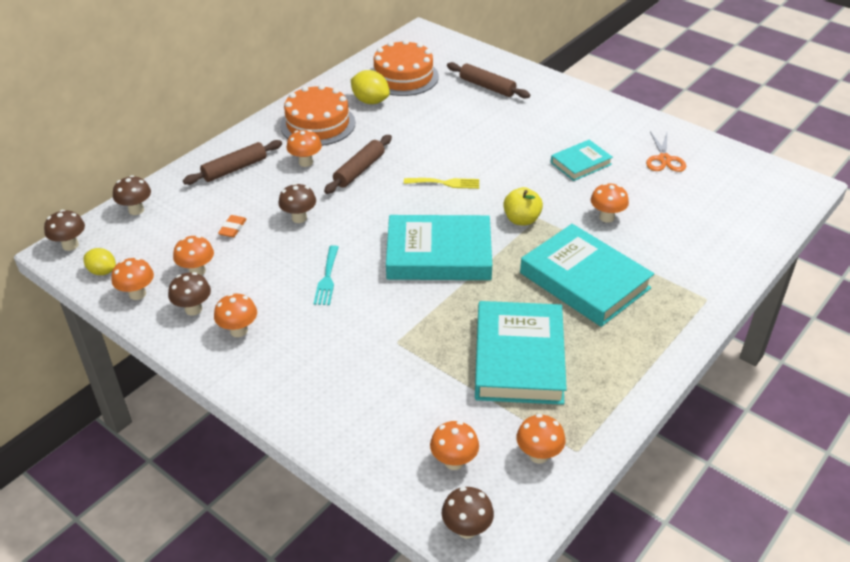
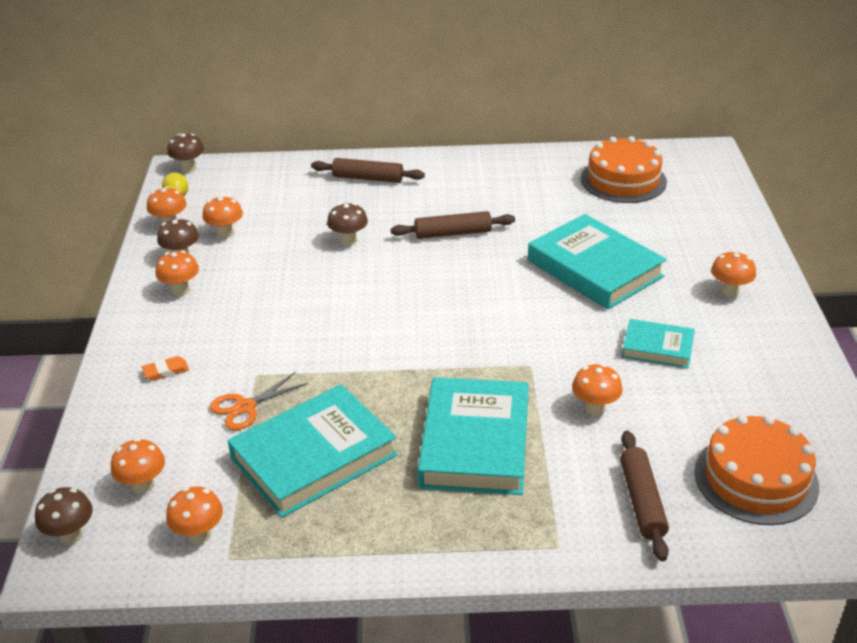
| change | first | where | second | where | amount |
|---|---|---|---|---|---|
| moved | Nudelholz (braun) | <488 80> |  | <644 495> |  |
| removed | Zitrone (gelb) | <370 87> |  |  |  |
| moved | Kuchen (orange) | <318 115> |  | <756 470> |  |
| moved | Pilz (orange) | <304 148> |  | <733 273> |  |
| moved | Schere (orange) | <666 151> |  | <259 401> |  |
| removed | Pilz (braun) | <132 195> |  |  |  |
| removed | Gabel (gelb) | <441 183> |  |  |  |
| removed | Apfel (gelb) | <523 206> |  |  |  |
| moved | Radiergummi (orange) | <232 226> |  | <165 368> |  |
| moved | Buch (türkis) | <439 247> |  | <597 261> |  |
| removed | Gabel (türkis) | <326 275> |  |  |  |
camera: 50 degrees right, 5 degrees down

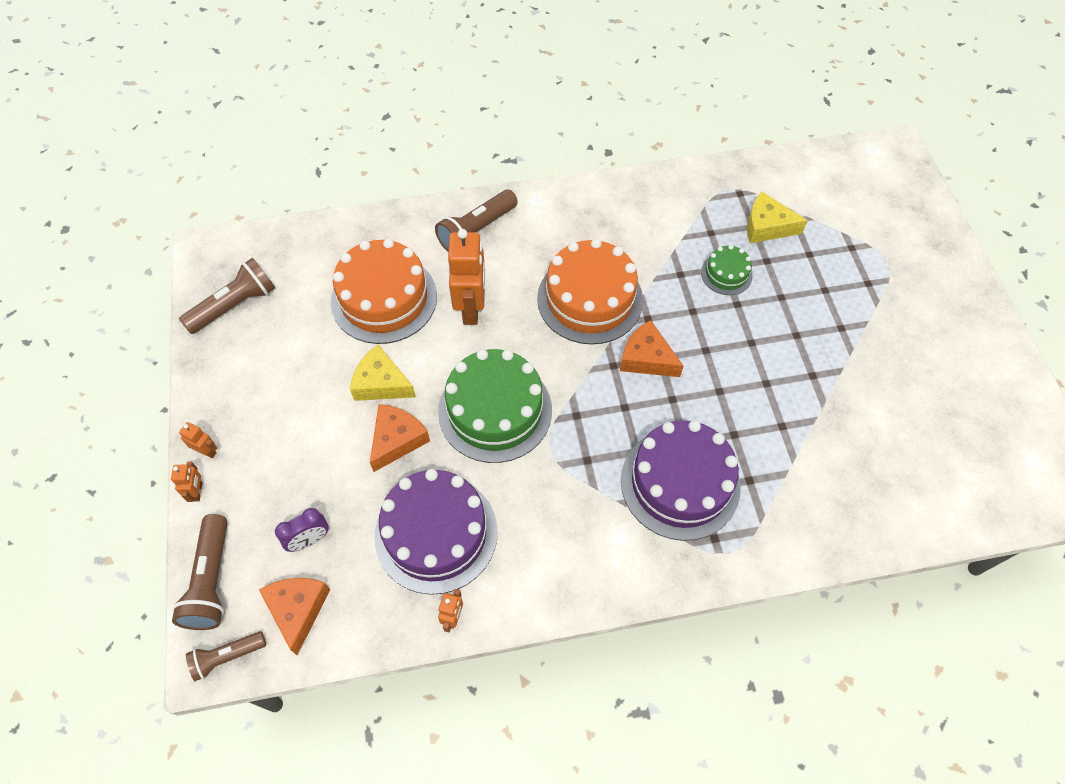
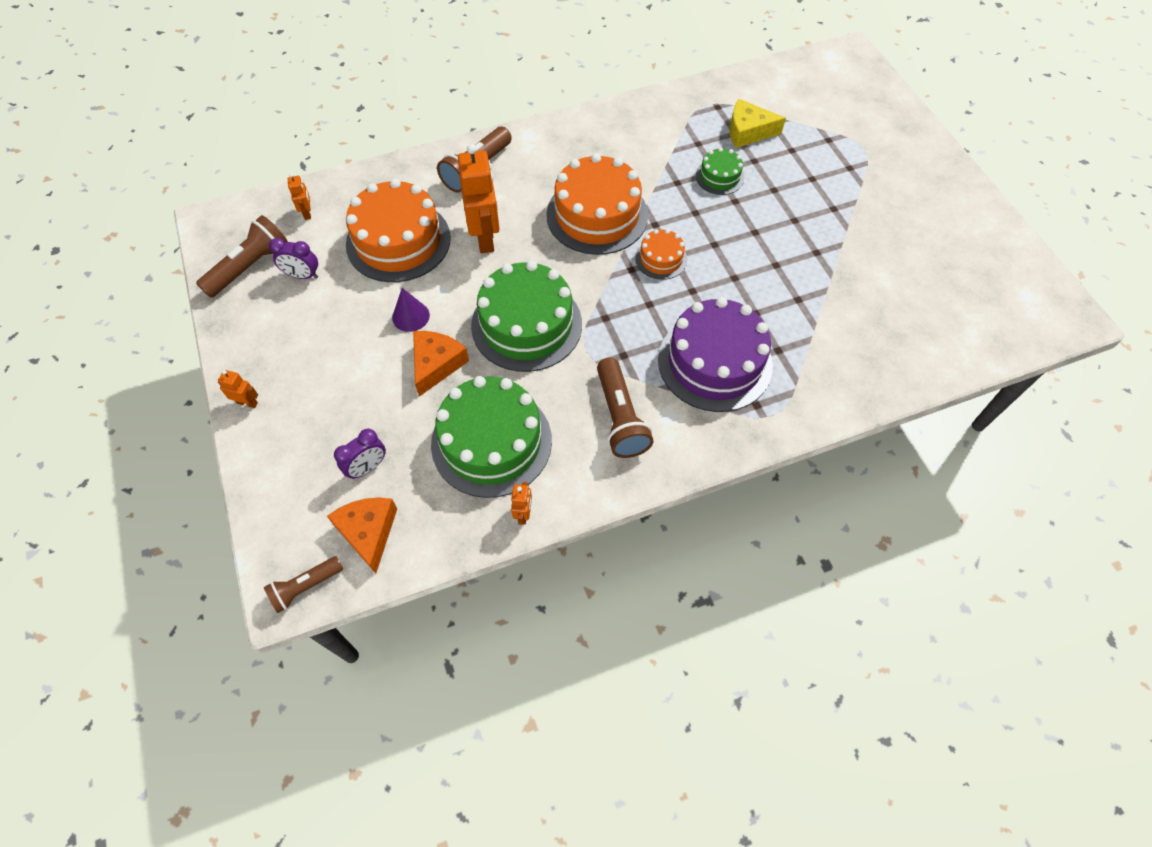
| change | first | where | second | where | amount |
|---|---|---|---|---|---|
| replaced | Käse (orange) | <651 348> | Kuchen (orange) | <661 254> |  |
| replaced | Käse (gelb) | <383 373> | Kegel (lila) | <411 310> |  |
| moved | Roboter (orange) | <186 482> |  | <299 196> |  |
| recoloured | Kuchen (lila) | <436 532> | Kuchen (grün) | <491 437> |  |
| moved | Taschenlampe (braun) | <200 572> |  | <625 408> |  |
| added |  |  | Wecker (lila) | <293 258> |  |
camera: 10 degrees left, 0 degrees up

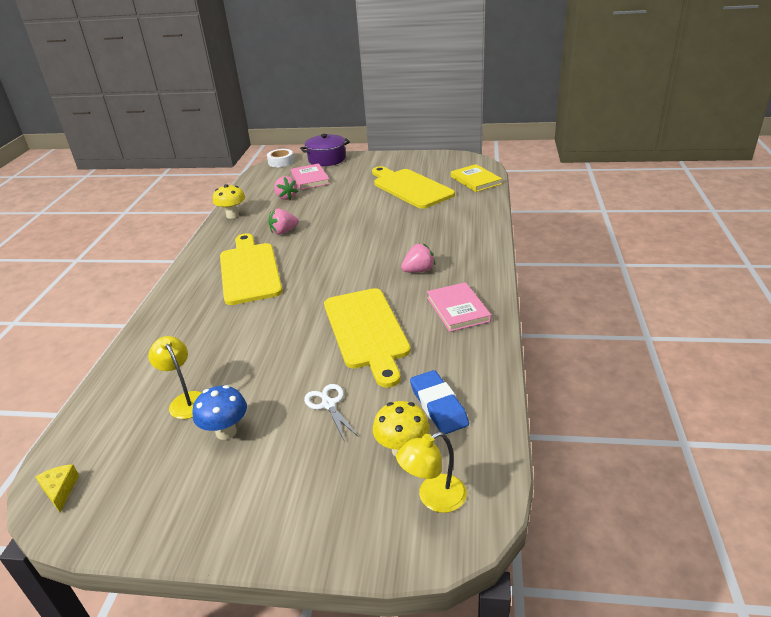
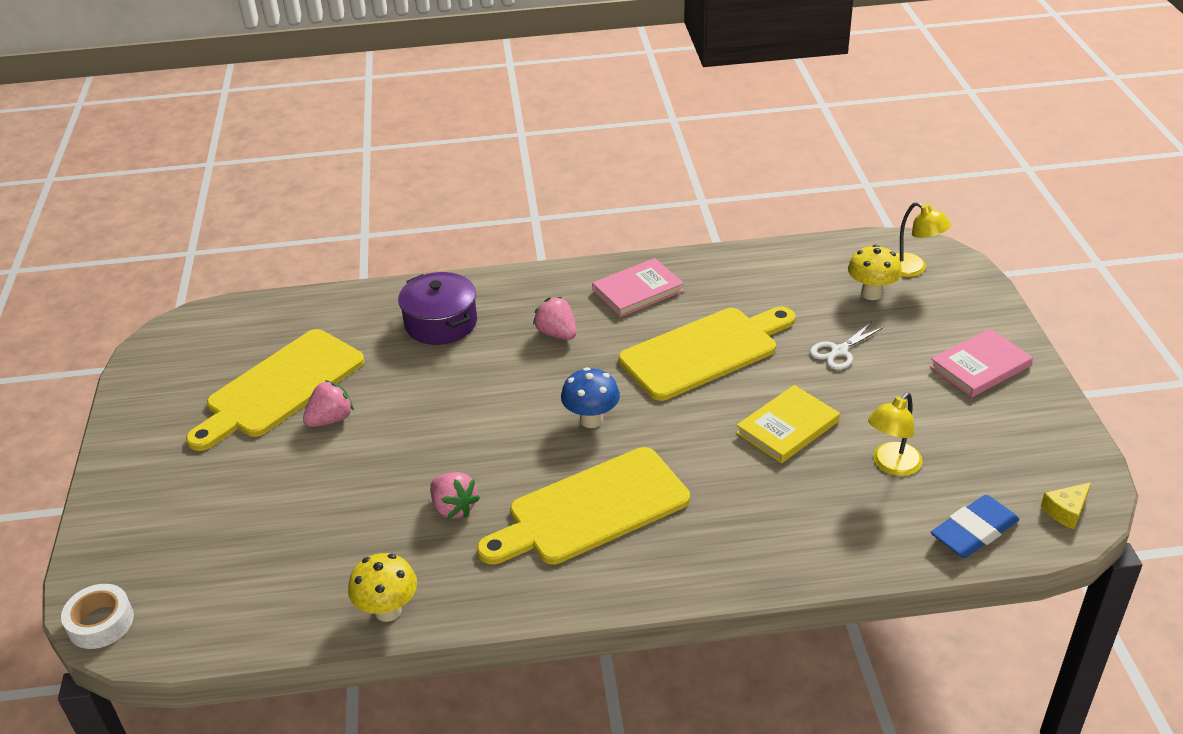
| change | first | where | second | where | amount |
|---|---|---|---|---|---|
| moved | Kochtopf (lila) | <325 150> |  | <437 308> |  |
| moved | Buch (rosa) | <310 177> |  | <981 362> |  |
| moved | Buch (gelb) | <476 178> |  | <788 424> |  |
| moved | Erdbeere (rosa) | <286 188> |  | <328 403> |  |
| moved | Radiergummi (blau) | <439 402> |  | <975 526> |  |
| moved | Pilz (blau) | <220 412> |  | <590 397> |  |
camera: 105 degrees left, 5 degrees up

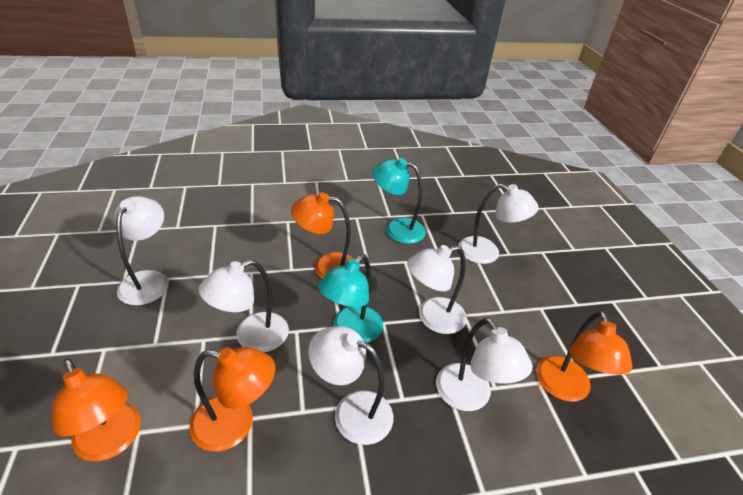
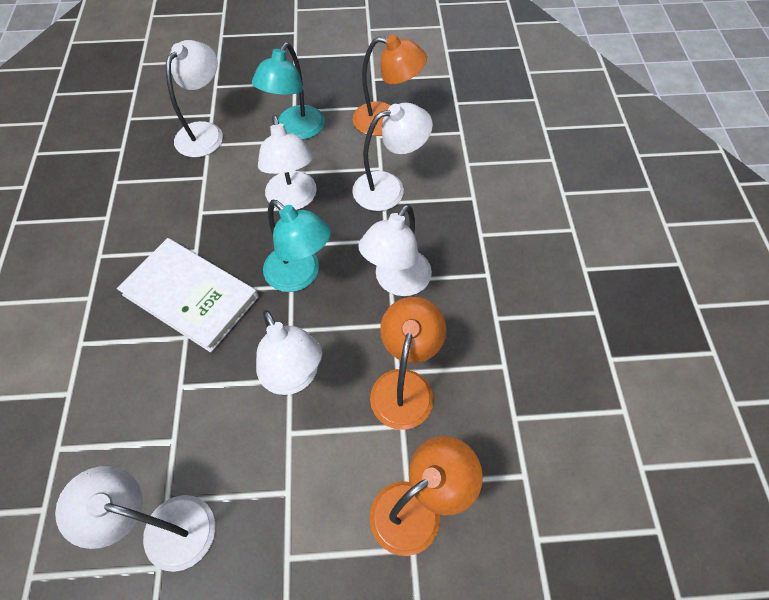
| change | first | where | second | where | amount |
|---|---|---|---|---|---|
| moved | Lampe (türkis) | <399 201> |  | <288 91> |  |
| replaced | Lampe (orange) | <323 235> | Buch (weiß) | <188 295> |  |
camera: 80 degrees left, 20 degrees up

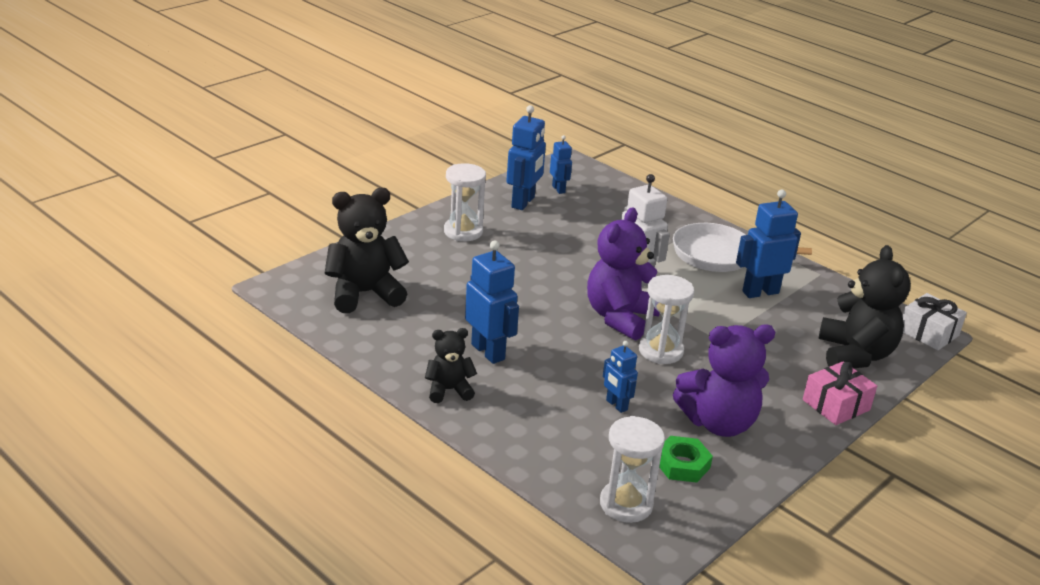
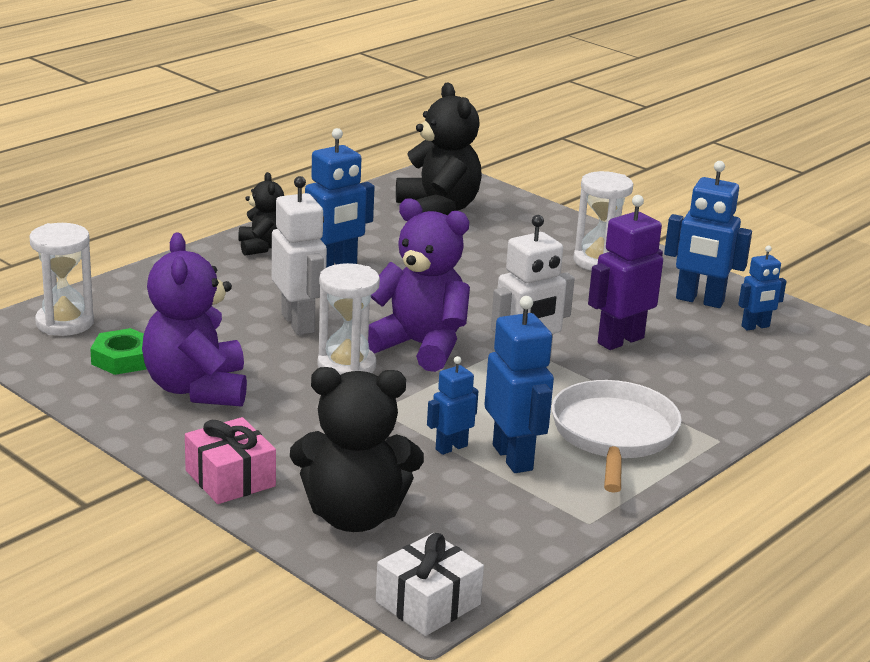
| change | first | where | second | where | amount |
|---|---|---|---|---|---|
| moved | Roboter (blau) | <620 377> |  | <452 405> |  |
| added |  |  | Roboter (weiß) | <299 255> |  |
| added |  |  | Roboter (lila) | <625 272> |  |
camera: 90 degrees right, 5 degrees down

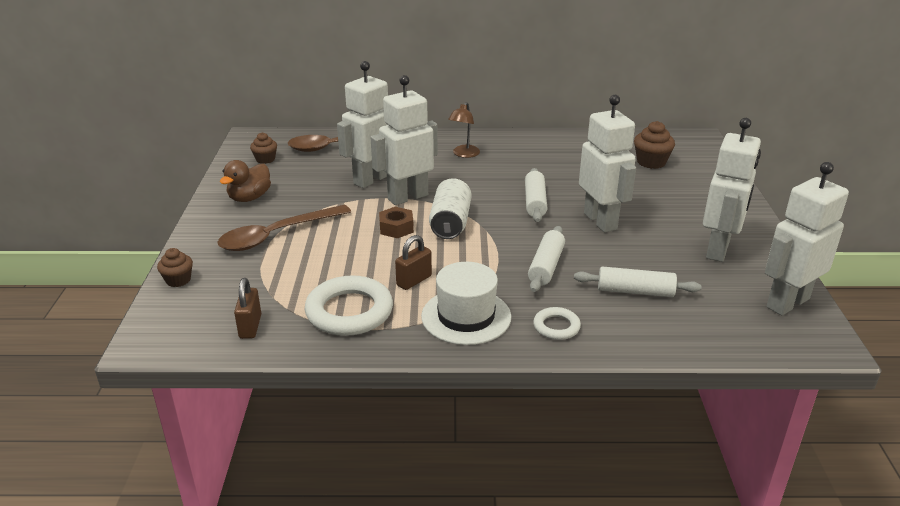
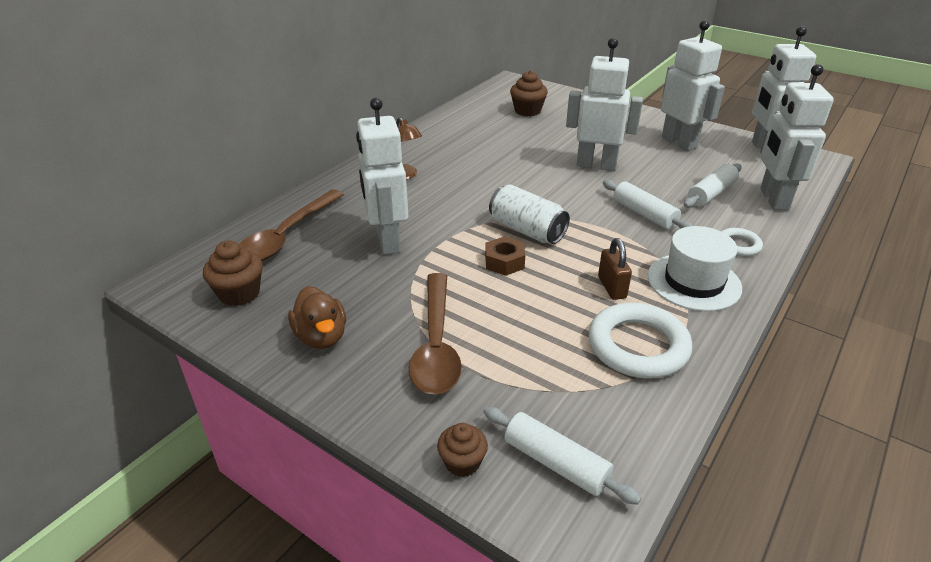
| change | first | where | second | where | amount |
|---|---|---|---|---|---|
| moved | Roboter (weiß) | <404 140> |  | <797 137> |  |
| resized | Muffin (braun) | <263 148> |  | <233 273> | x1.50 |
| moved | Nudelholz (weiß) | <536 195> |  | <562 456> |  |
| removed | Vorhängeschloss (braun) | <247 308> |  |  |  |
camera: 55 degrees left, 5 degrees up

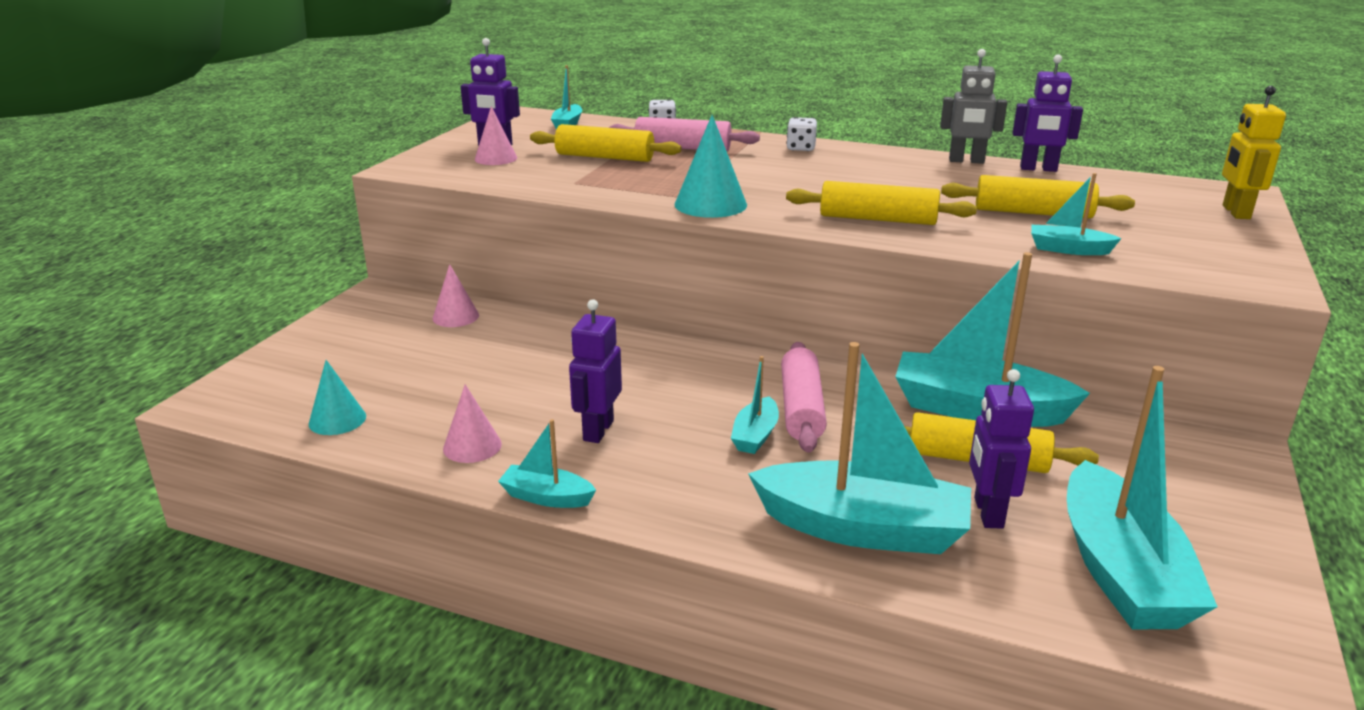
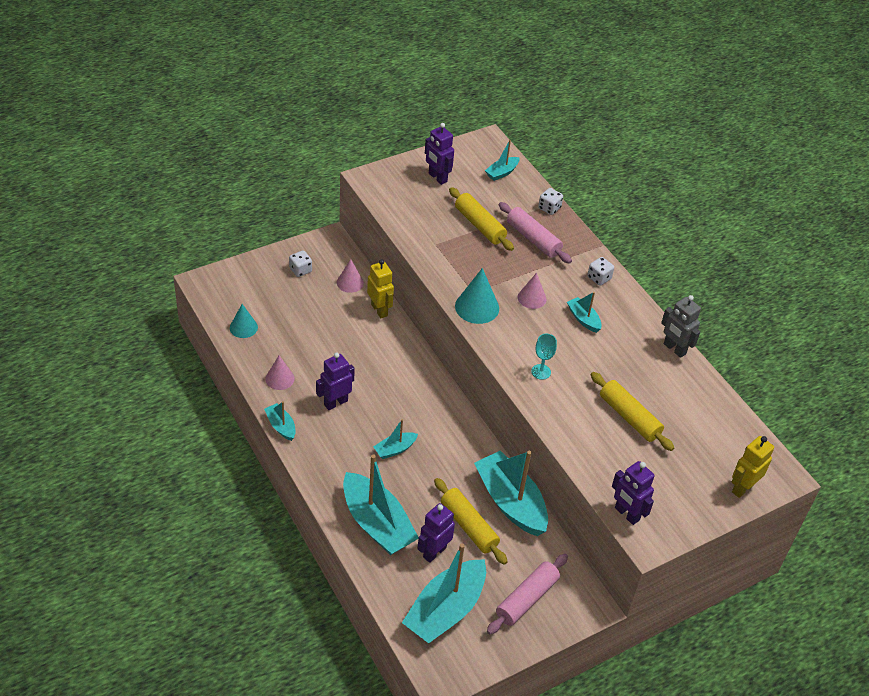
| change | first | where | second | where | amount |
|---|---|---|---|---|---|
| moved | Roboter (lila) | <1047 113> |  | <633 493> |  |
| moved | Kegel (rosa) | <496 135> |  | <532 291> |  |
| moved | Boot (türkis) | <1076 214> |  | <584 312> |  |
| replaced | Nudelholz (gelb) | <881 203> | Kelch (türkis) | <544 357> |  |
| moved | Nudelholz (rosa) | <804 397> |  | <527 594> |  |
| added |  |  | Spielwürfel (weiß) | <300 263> |  |
| added |  |  | Roboter (gelb) | <380 288> |  |
camera: 35 degrees right, 20 degrees up

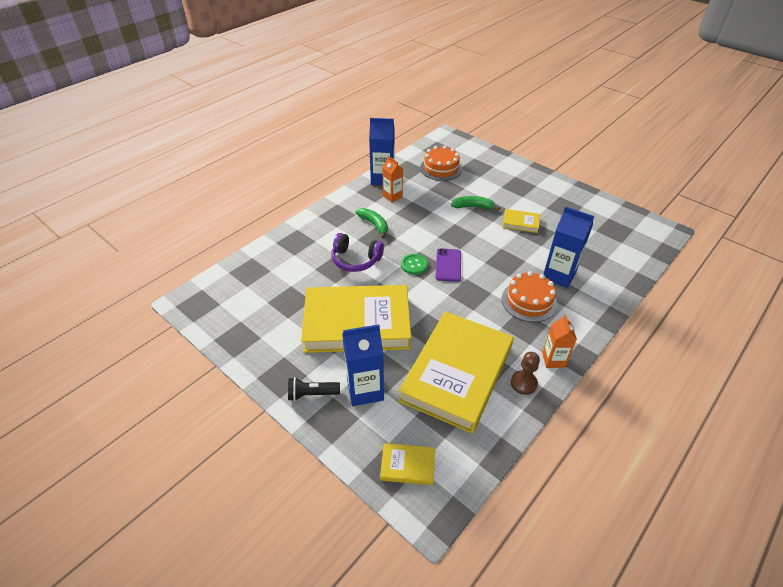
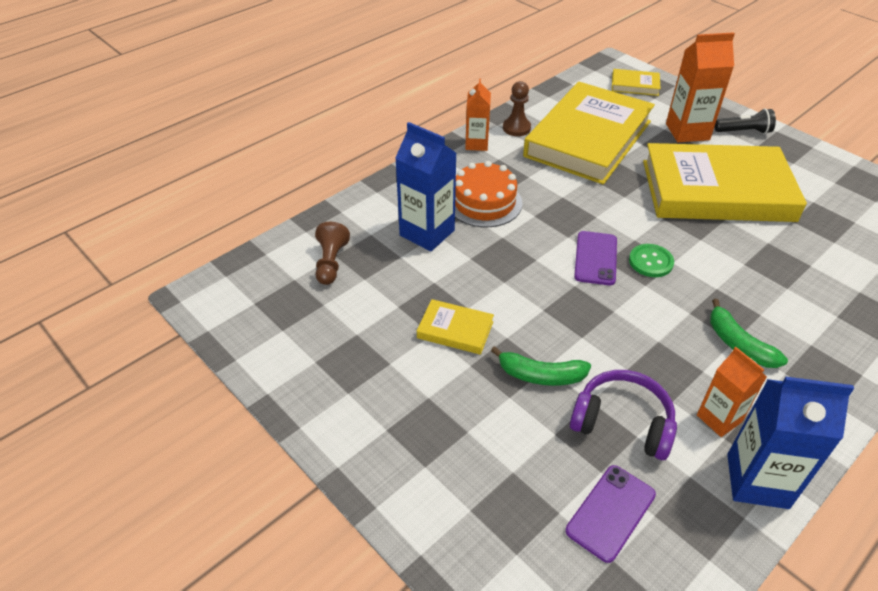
| change | first | where | second | where | amount |
|---|---|---|---|---|---|
| replaced | Kuchen (orange) | <441 163> | Handy (lila) | <610 514> |  |
| moved | Kopfhörer (lila) | <357 252> |  | <623 415> |  |
| recoloured | Getränkekarton (blau) | <363 365> | Getränkekarton (orange) | <700 87> |  |
| added |  |  | Bauer (braun) | <332 253> |  |
camera: 175 degrees left, 0 degrees up

